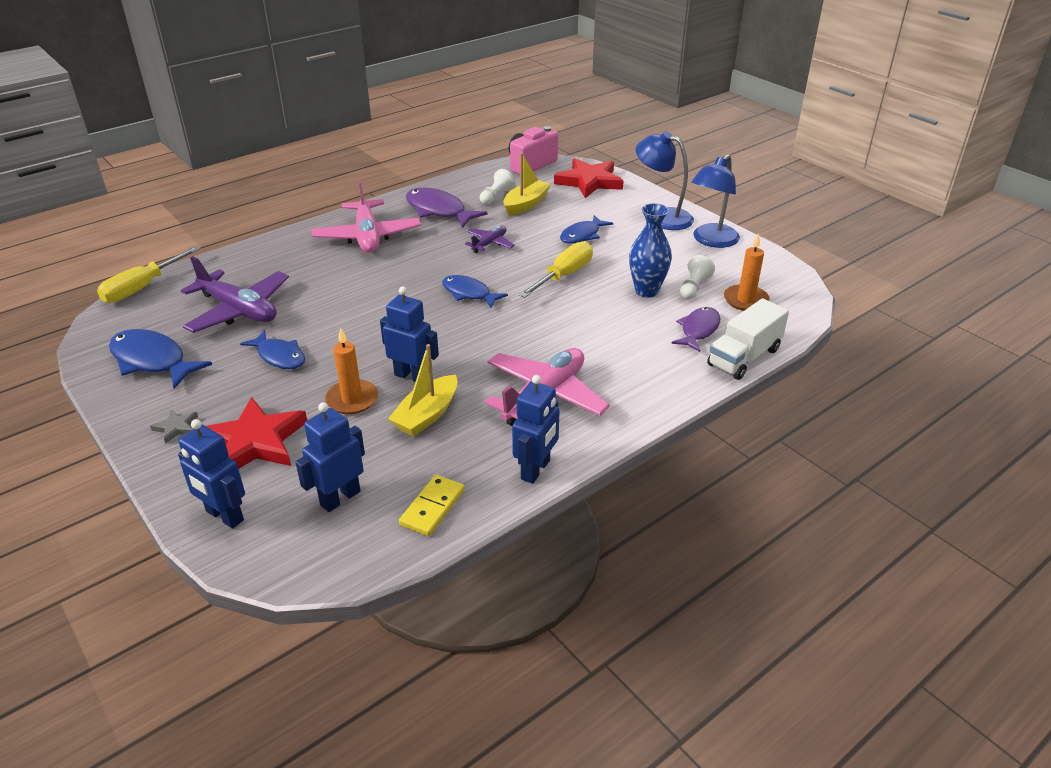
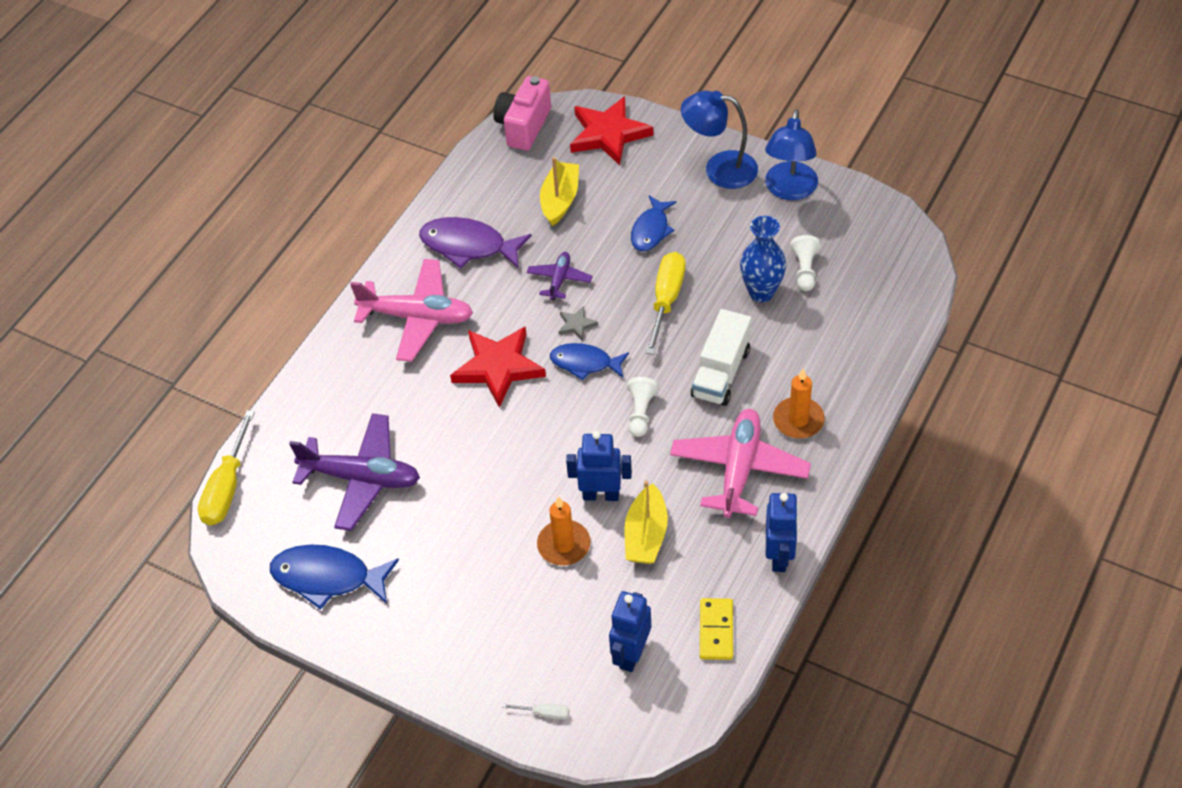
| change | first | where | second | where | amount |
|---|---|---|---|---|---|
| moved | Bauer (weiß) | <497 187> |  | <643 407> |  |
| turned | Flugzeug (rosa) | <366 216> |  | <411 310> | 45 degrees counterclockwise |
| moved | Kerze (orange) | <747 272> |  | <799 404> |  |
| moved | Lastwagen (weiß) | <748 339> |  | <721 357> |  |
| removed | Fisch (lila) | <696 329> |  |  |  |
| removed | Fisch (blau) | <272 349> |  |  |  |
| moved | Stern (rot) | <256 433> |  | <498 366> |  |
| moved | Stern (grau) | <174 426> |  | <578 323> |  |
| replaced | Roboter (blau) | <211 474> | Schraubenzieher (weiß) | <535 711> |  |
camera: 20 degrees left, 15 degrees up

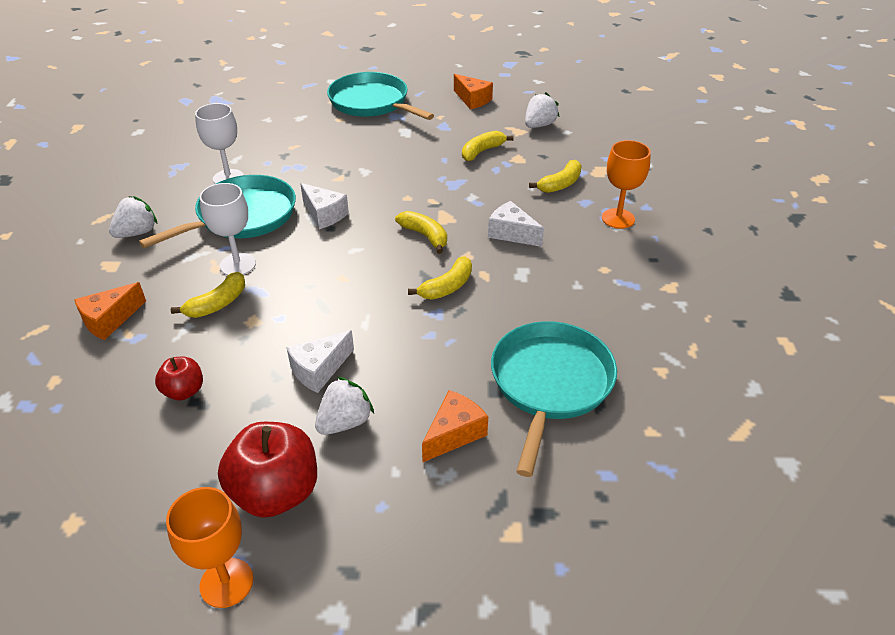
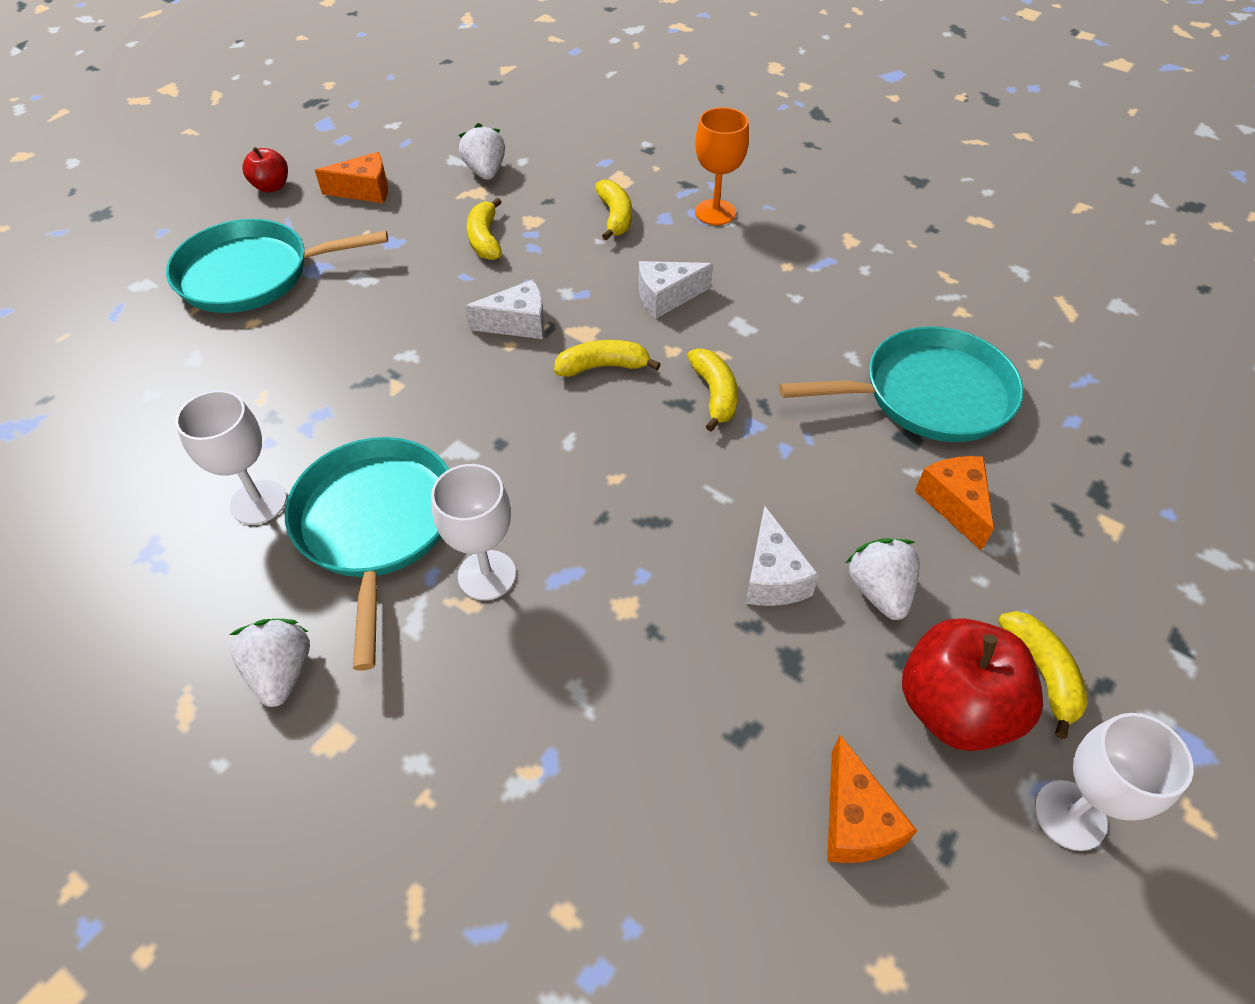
| change | first | where | second | where | amount |
|---|---|---|---|---|---|
| moved | Käse (weiß) | <324 206> |  | <505 309> |  |
| moved | Banane (gelb) | <207 295> |  | <1043 675> |  |
| moved | Käse (orange) | <110 311> |  | <872 799> |  |
| turned | Pfanne (türkis) | <554 399> |  | <901 384> | 120 degrees clockwise |
| moved | Apfel (rot) | <179 378> |  | <265 170> |  |
| recoloured | Kelch (orange) | <209 547> | Kelch (weiß) | <1114 782> |  |
camera: 55 degrees left, 10 degrees up

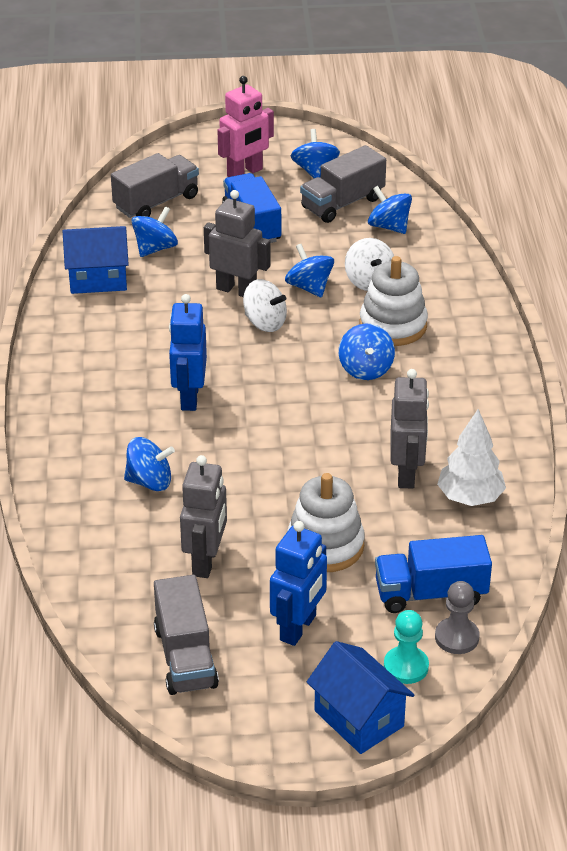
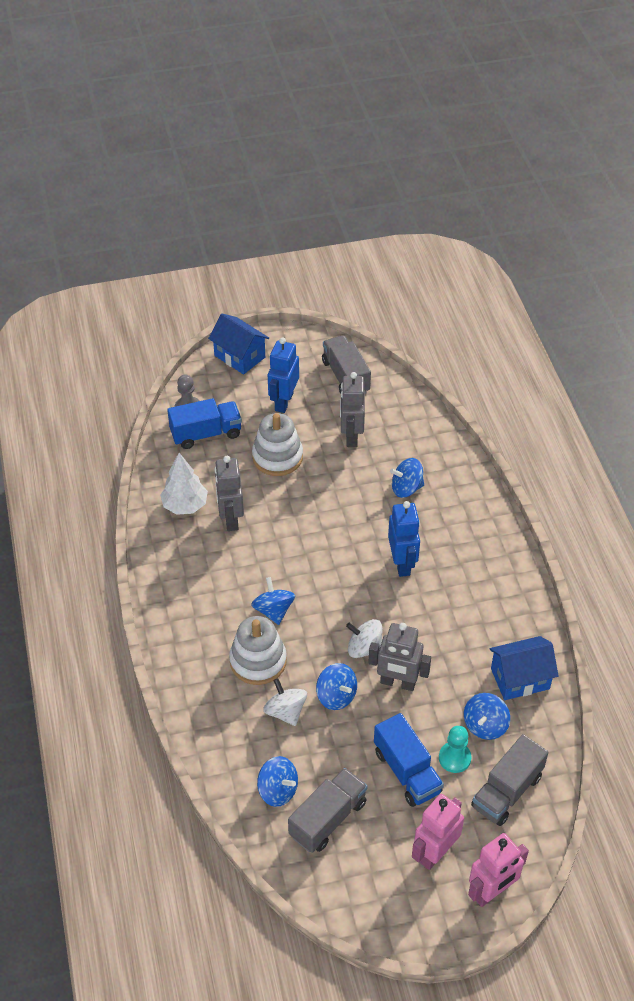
| change | first | where | second | where | amount |
|---|---|---|---|---|---|
| removed | Kreisel (blau) | <315 153> |  |  |  |
| moved | Bauer (türkis) | <406 647> |  | <455 749> |  |
| added |  |  | Roboter (rosa) | <498 870> |  |
camera: 170 degrees right, 10 degrees up

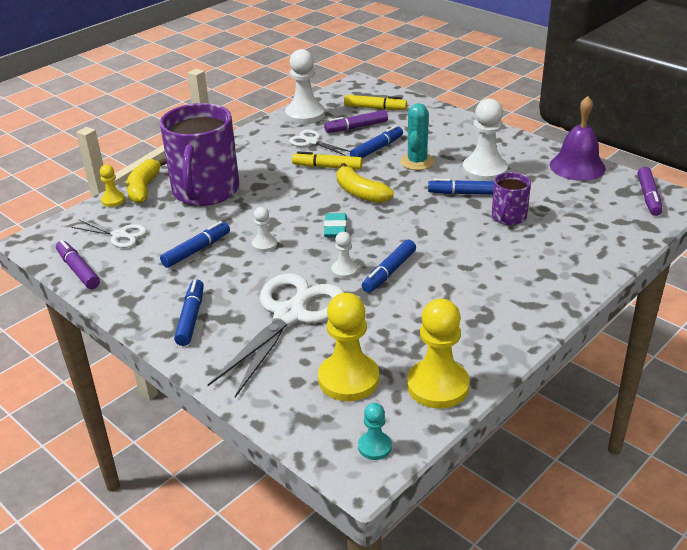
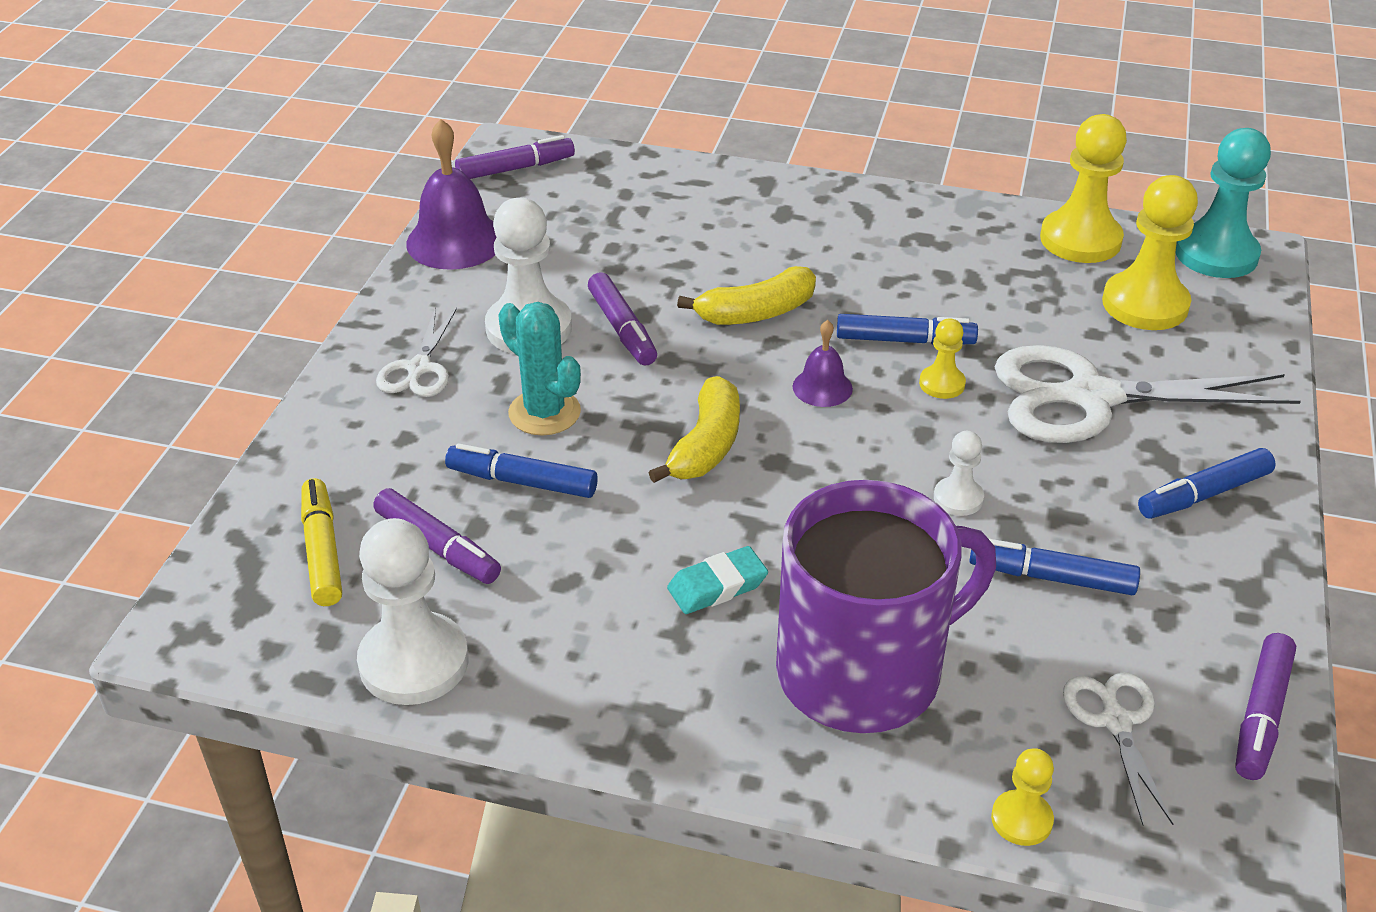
| change | first | where | second | where | amount |
|---|---|---|---|---|---|
| turned | Kaktus (türkis) | <417 136> |  | <539 369> | 60 degrees clockwise |
| moved | Schere (weiß) | <319 143> |  | <416 352> |  |
| removed | Filzstift (gelb) | <327 160> |  |  |  |
| moved | Banane (gelb) | <146 180> |  | <746 295> |  |
| removed | Tasse (lila) | <511 198> |  |  |  |
| recoloured | Filzstift (blau) | <461 186> | Filzstift (lila) | <622 319> |  |
| moved | Radiergummi (türkis) | <335 225> |  | <717 580> |  |
| recoloured | Bauer (weiß) | <344 255> | Bauer (gelb) | <942 358> |  |
| resized | Bauer (türkis) | <375 431> |  | <1223 203> | x1.97 |
| added |  |  | Glocke (lila) | <823 363> |  |
camera: 120 degrees left, 5 degrees up

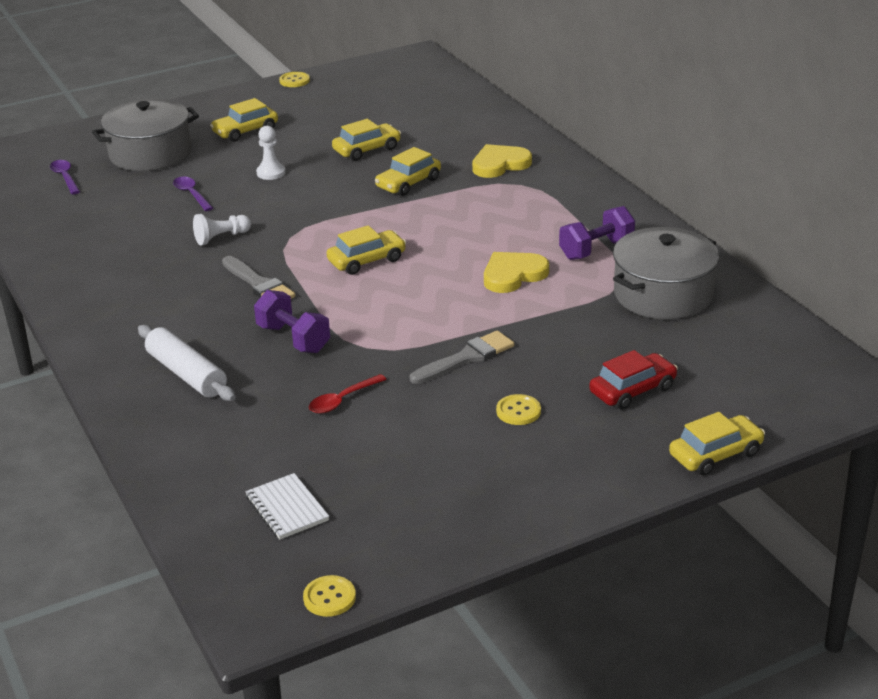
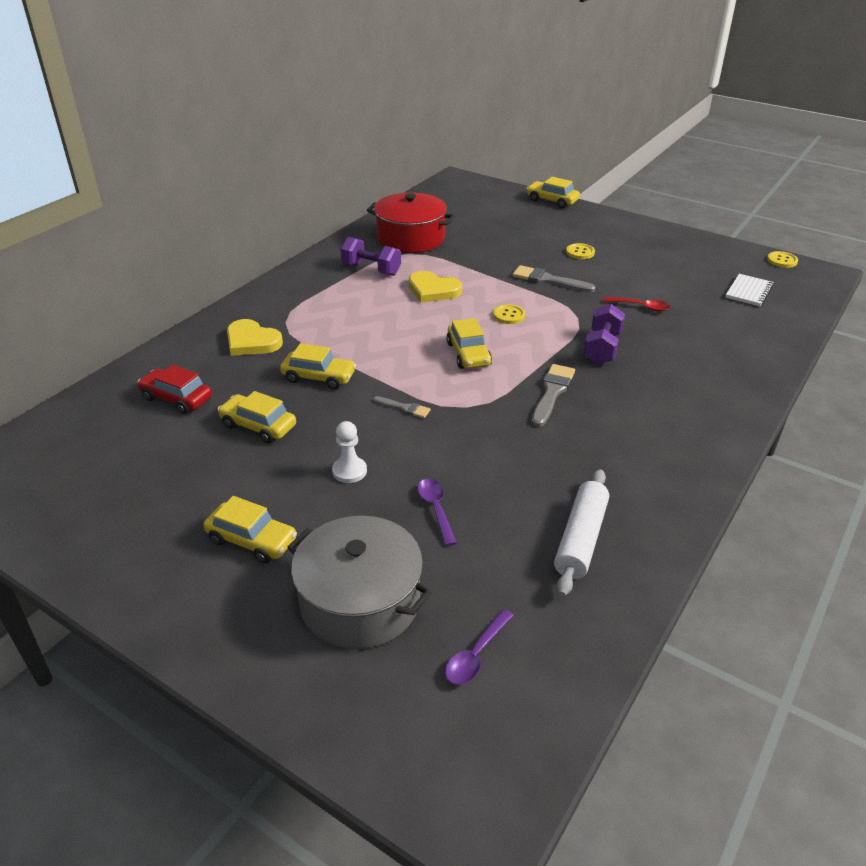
| change | first | where | second | where | amount |
|---|---|---|---|---|---|
| moved | Knopf (gelb) | <294 79> |  | <509 314> |  |
| turned | Löffel (lila) | <193 194> |  | <437 512> | 135 degrees clockwise |
| removed | Bauer (weiß) | <222 229> |  |  |  |
| turned | Auto (gelb) | <366 250> |  | <469 343> | 135 degrees counterclockwise |
| recoloured | Kochtopf (grau) | <666 273> | Kochtopf (rot) | <411 222> |  |
| moved | Nudelholz (weiß) | <187 363> |  | <581 533> |  |
| moved | Auto (rot) | <633 380> |  | <174 389> |  |
| added |  |  | Pinsel (grau) | <402 407> |  |
camera: 120 degrees left, 5 degrees up

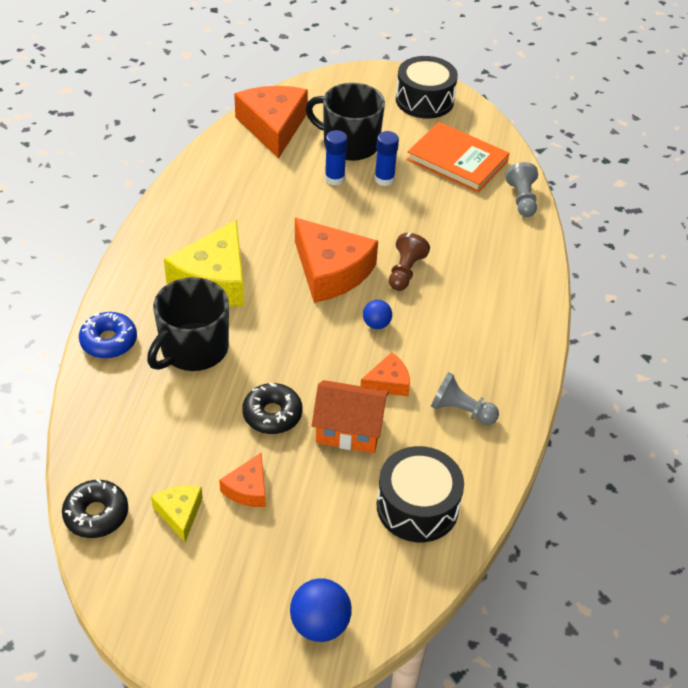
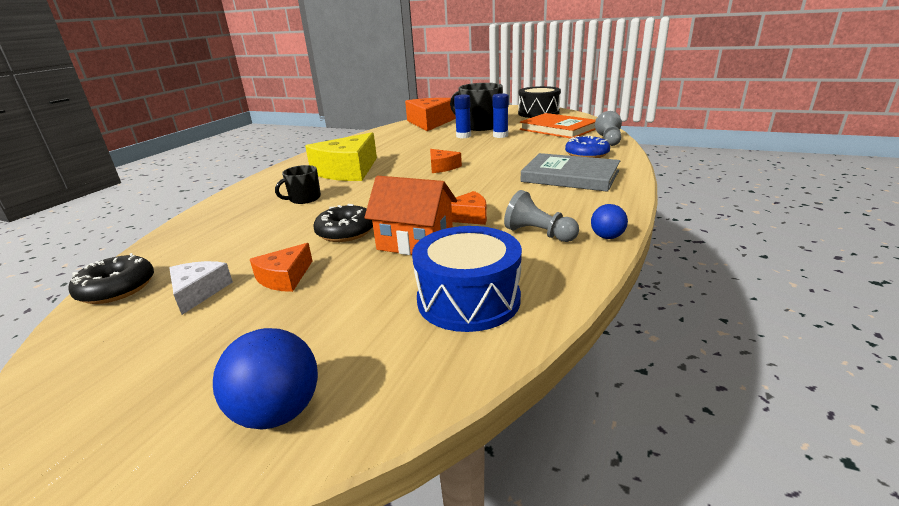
| change | first | where | second | where | amount |
|---|---|---|---|---|---|
| resized | Käse (orange) | <336 260> |  | <446 161> | x0.50 |
| removed | Bauer (braun) | <409 262> |  |  |  |
| resized | Tasse (schwarz) | <188 324> |  | <298 184> | x0.52 |
| moved | Ball (blau) | <377 314> |  | <609 221> |  |
| moved | Donut (blau) | <108 335> |  | <587 146> |  |
| recoloured | Trommel (schwarz) | <420 494> | Trommel (blau) | <467 279> |  |
| recoloured | Käse (gelb) | <177 514> | Käse (weiß) | <201 288> |  |
| added |  |  | Buch (grau) | <570 172> |  |
camera: 15 degrees right, 20 degrees down

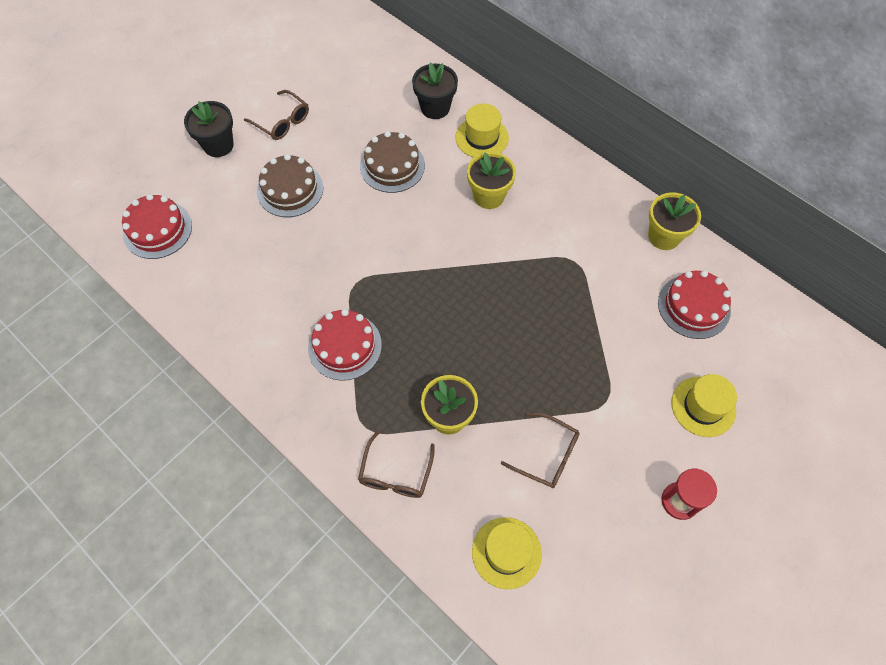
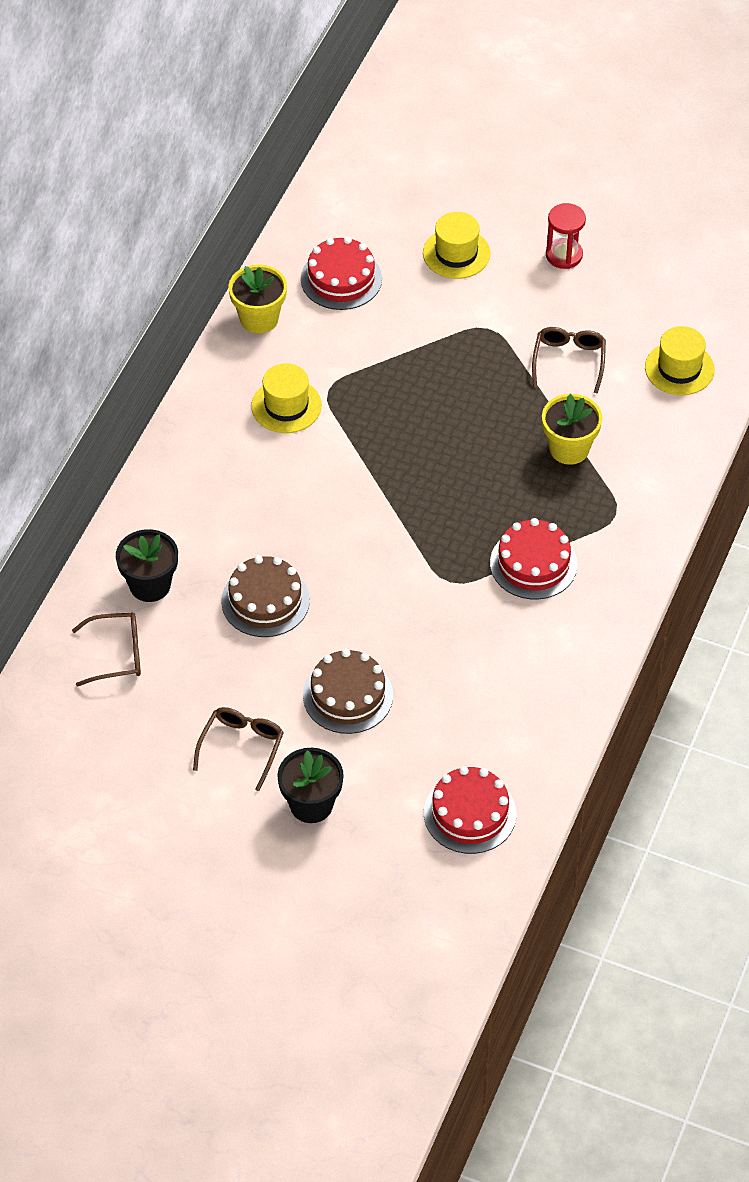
| change | first | where | second | where | amount |
|---|---|---|---|---|---|
| moved | Hut (gelb) | <482 131> |  | <286 398> |  |
| removed | Blumentopf (gelb) | <491 180> |  |  |  |
| moved | Brille (braun) | <396 464> |  | <106 649> |  |
camera: 110 degrees left, 10 degrees down

